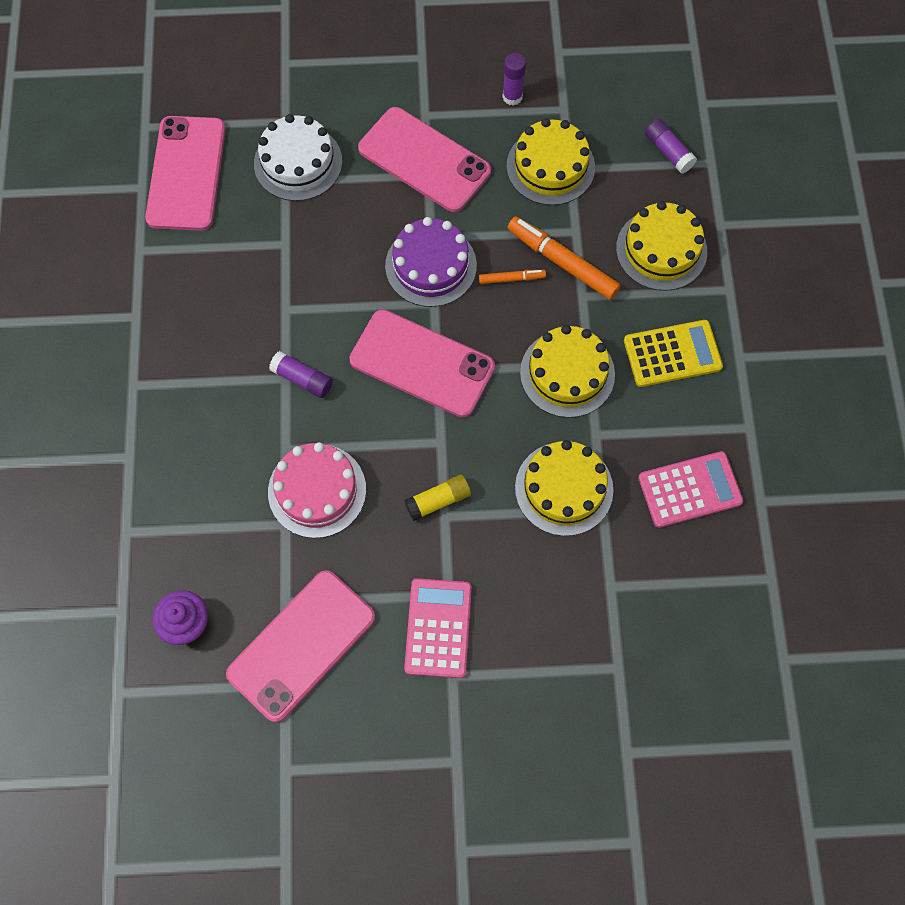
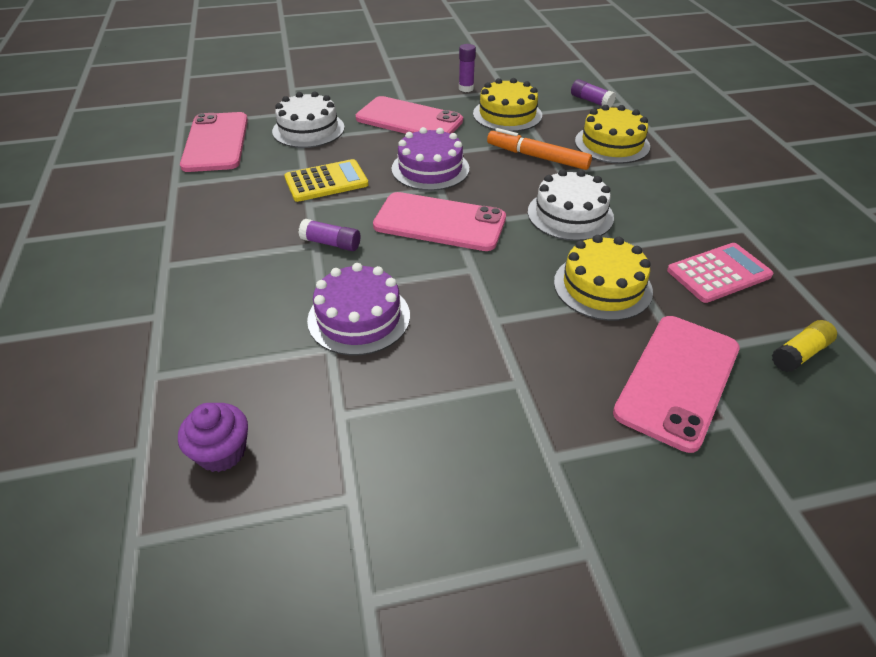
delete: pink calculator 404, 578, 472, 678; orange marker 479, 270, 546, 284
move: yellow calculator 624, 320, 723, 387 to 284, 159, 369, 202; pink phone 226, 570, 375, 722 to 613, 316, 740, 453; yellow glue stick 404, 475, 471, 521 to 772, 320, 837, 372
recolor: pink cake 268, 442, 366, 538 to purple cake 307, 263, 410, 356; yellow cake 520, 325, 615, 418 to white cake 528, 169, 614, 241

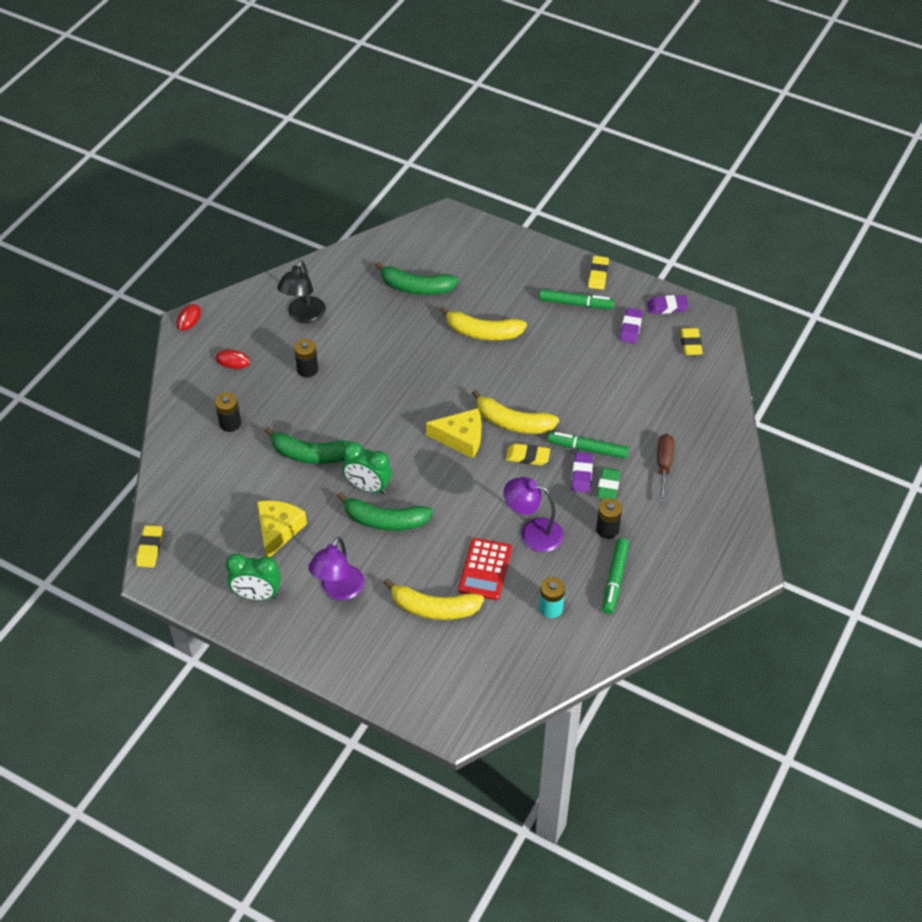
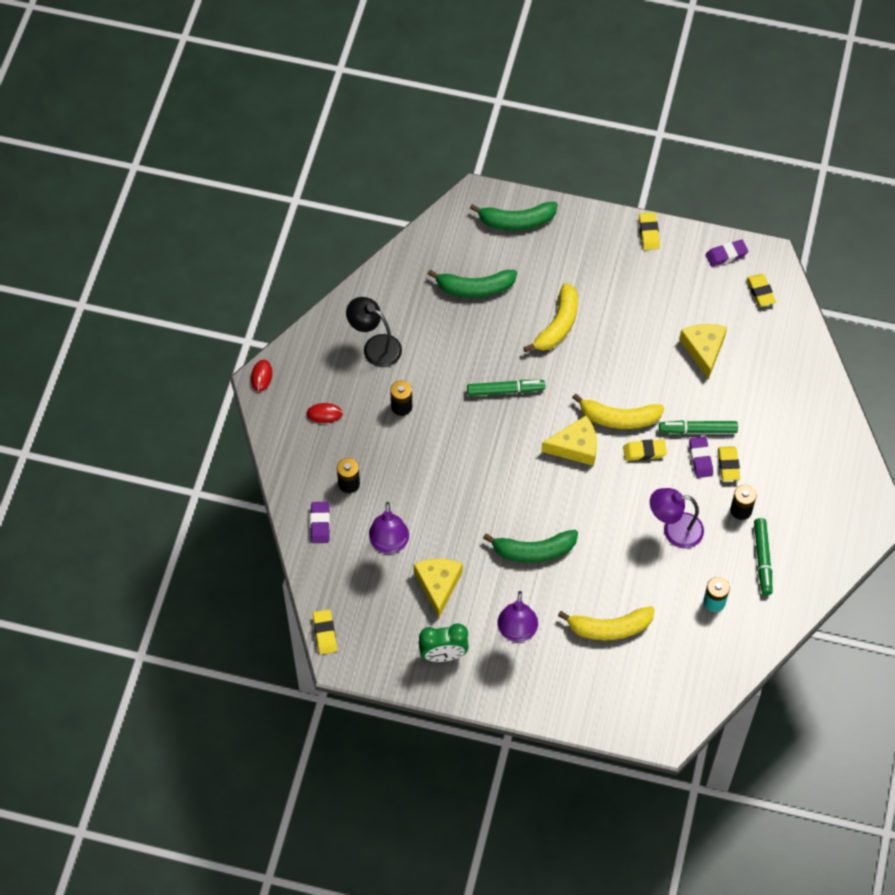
delete: green clock 342, 442, 392, 494; red calculator 458, 538, 512, 600; brown screwdriver 657, 434, 674, 503
insert: purple lamp 369, 502, 409, 554; yellow cheese 679, 324, 727, 380
move: purple eraser 620, 308, 643, 343 to 310, 502, 330, 543; green marker 539, 289, 614, 309 to 467, 380, 545, 396; green banana 264, 427, 350, 464 to 470, 202, 558, 230
recolor: green eraser 597, 468, 621, 499 to yellow eraser 718, 446, 740, 481
rotate: black lamp 277, 260, 326, 323 = 346, 297, 402, 367 120 degrees clockwise; yellow banana 440, 306, 527, 340 = 523, 283, 578, 352 60 degrees counterclockwise

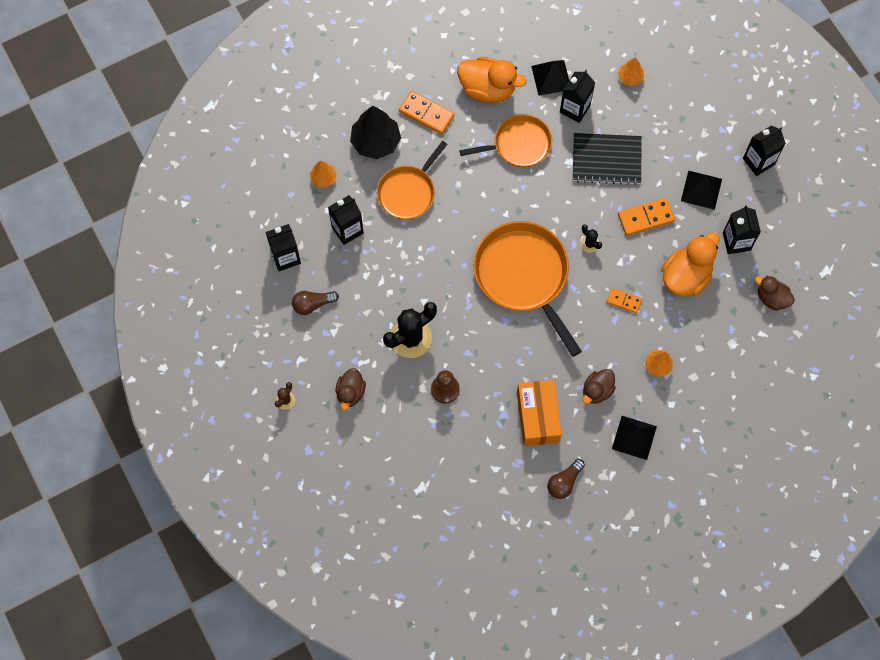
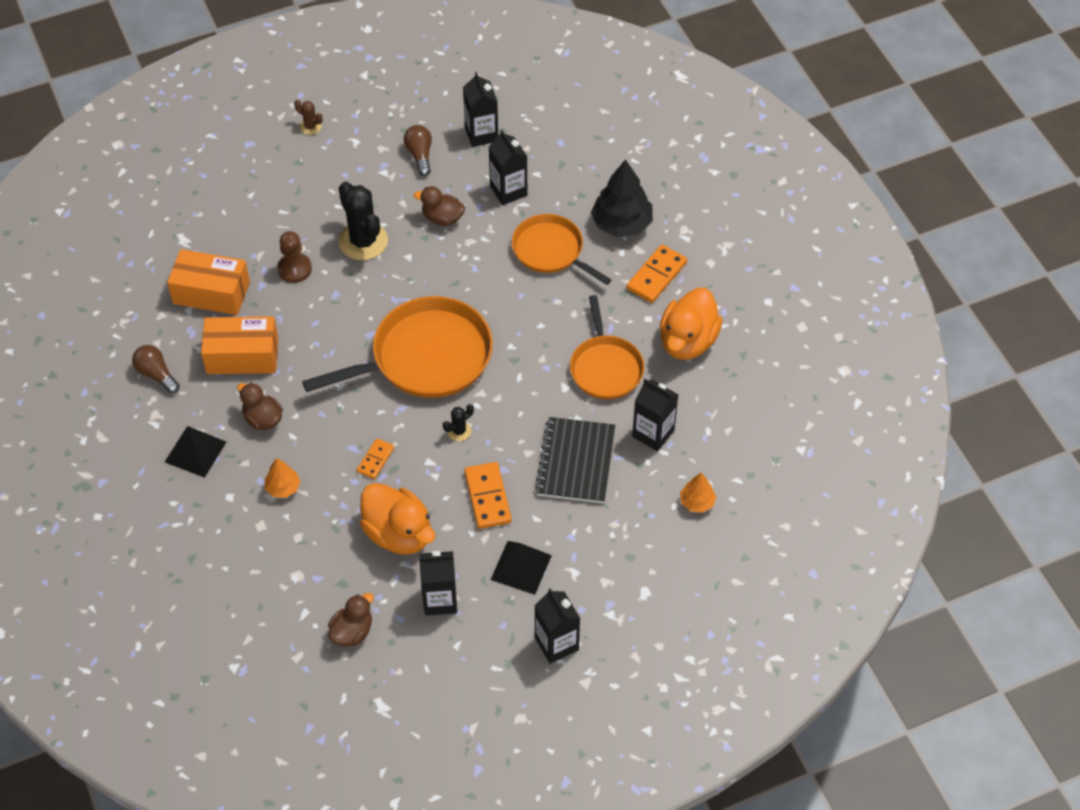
delete: orange tree 310, 161, 337, 187; black pyramid 531, 60, 569, 96
insert: orange box 167, 249, 250, 315
move: brown duck 336, 368, 366, 410 to 414, 186, 465, 226

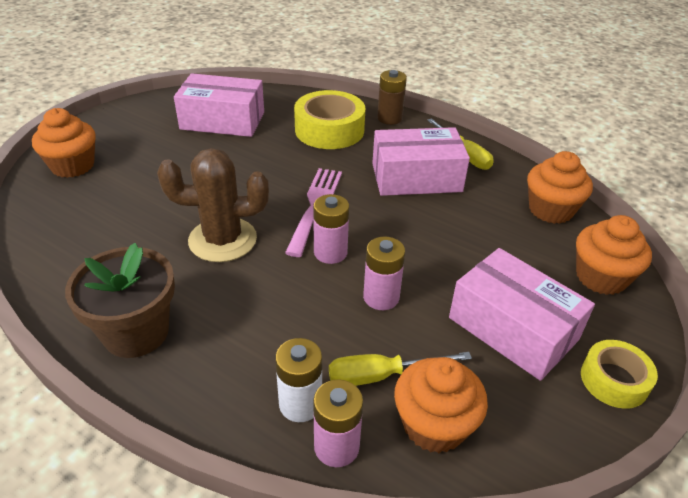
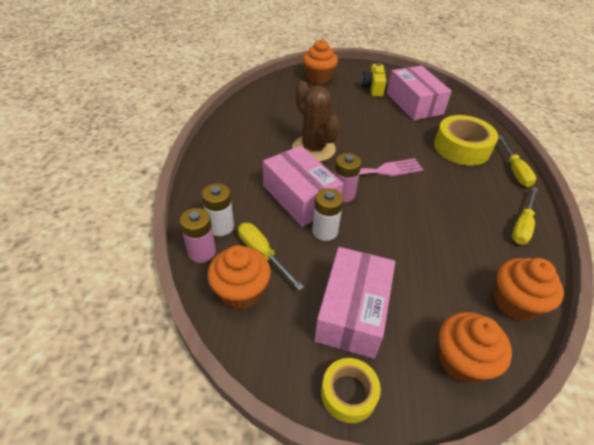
delete: brown flower pot 65, 243, 175, 358
insert: yellow camera 361, 63, 386, 97
move: pink box 372, 127, 470, 196 to 263, 146, 343, 227
replace: brown battery 377, 70, 407, 125 to yellow screwdriver 498, 135, 536, 187
recolor: pink battery 363, 236, 405, 310 to white battery 312, 188, 343, 241

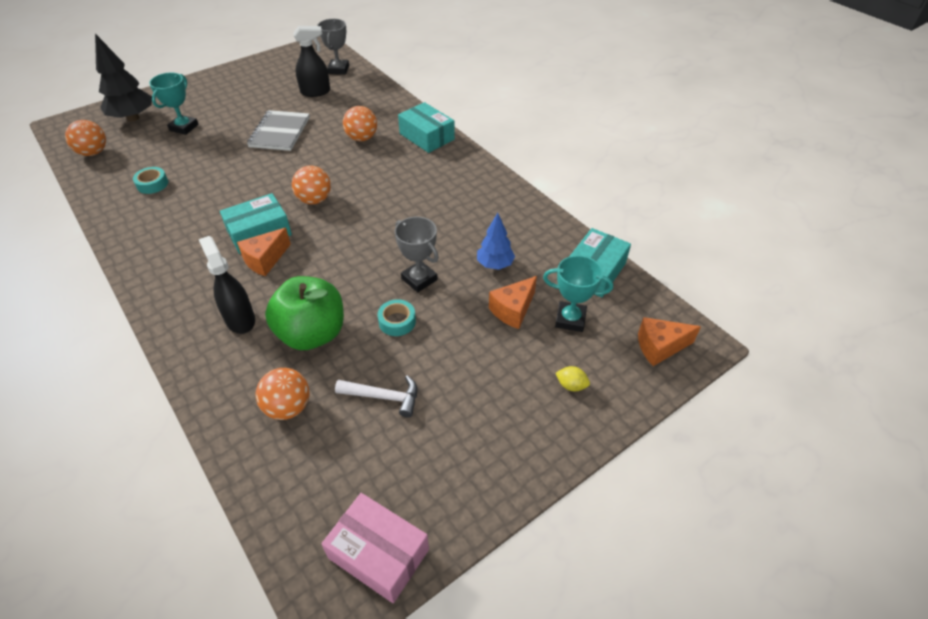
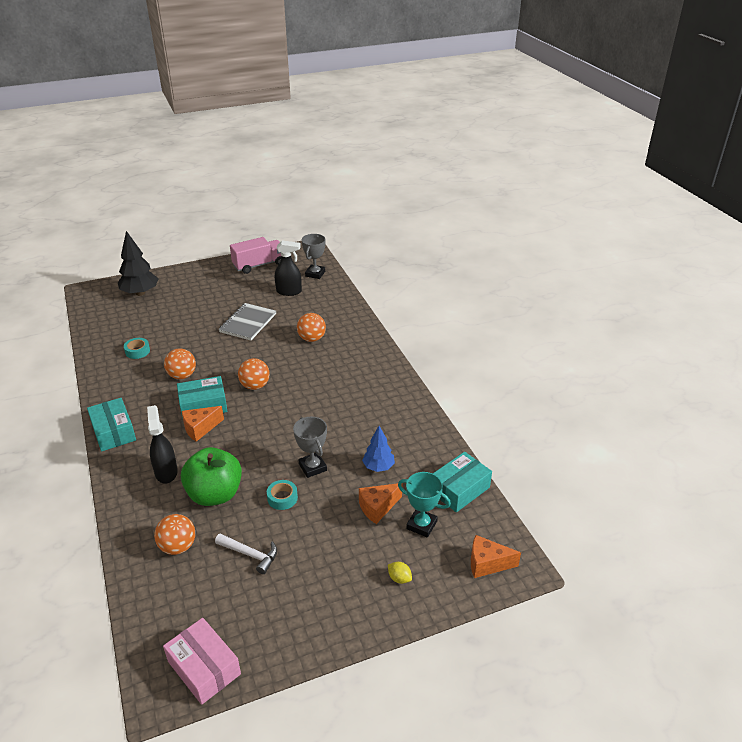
delete: turquoise trophy 149, 73, 199, 135
insert: pink truck 230, 237, 281, 274
move: turquoise box 398, 102, 455, 153 to 87, 398, 136, 451; orange ball 65, 120, 106, 156 to 164, 349, 196, 379

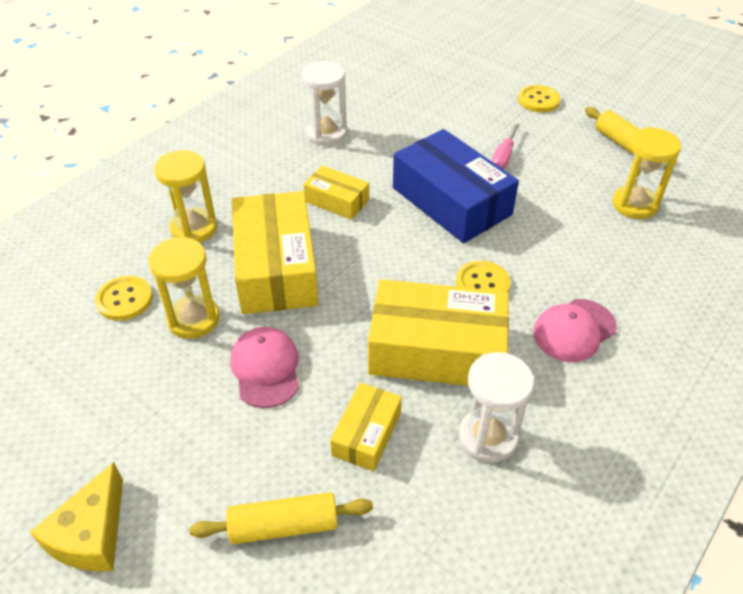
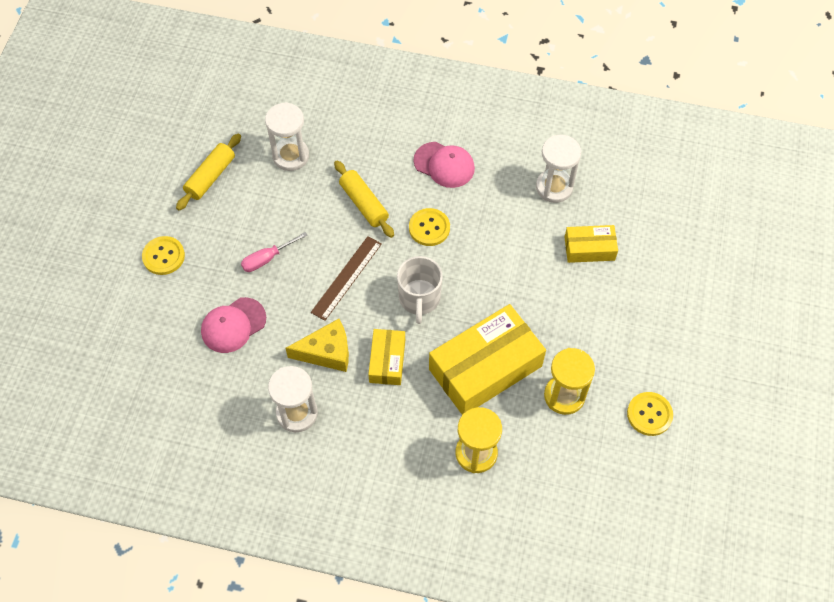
delete: yellow box 368, 279, 509, 386
insert: white mug 397, 256, 443, 324
move: pink cap 231, 327, 299, 408 to 201, 297, 266, 353; yellow cheese 30, 462, 123, 571 to 286, 319, 349, 372; yellow rolling pin 190, 492, 373, 544 to 334, 160, 394, 238; yellow button 95, 276, 153, 321 to 627, 392, 673, 436
replace: blue box 393, 129, 519, 243 to brown ruler 311, 236, 382, 321
recolor: yellow hourglass 613, 127, 681, 219 to white hourglass 265, 102, 309, 171
rotate: pink screwdriver 492, 122, 520, 169 = 241, 232, 307, 272 150 degrees clockwise

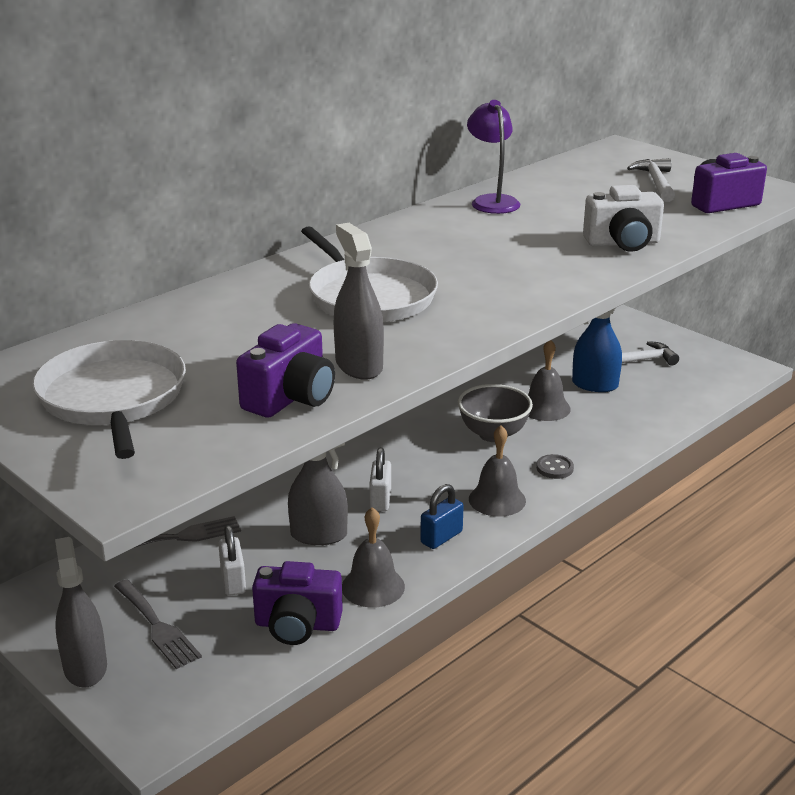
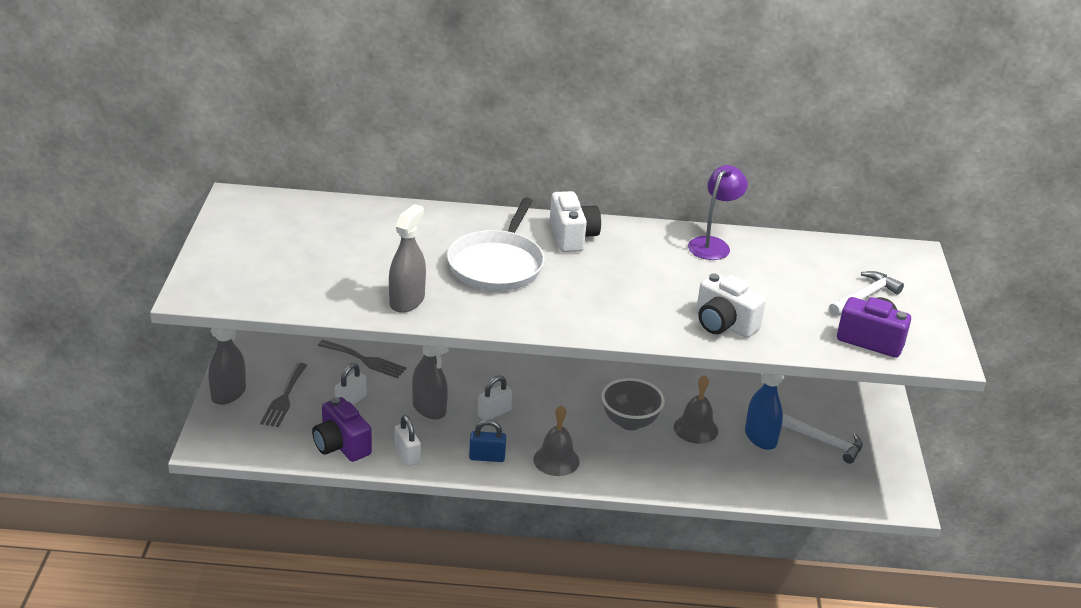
delete: white pan 32, 340, 186, 459; purple camera 236, 323, 335, 418; grey button 536, 454, 574, 479
insert: white camera 550, 191, 601, 252
replace: grey bell 342, 507, 405, 608 to white padlock 394, 415, 421, 466

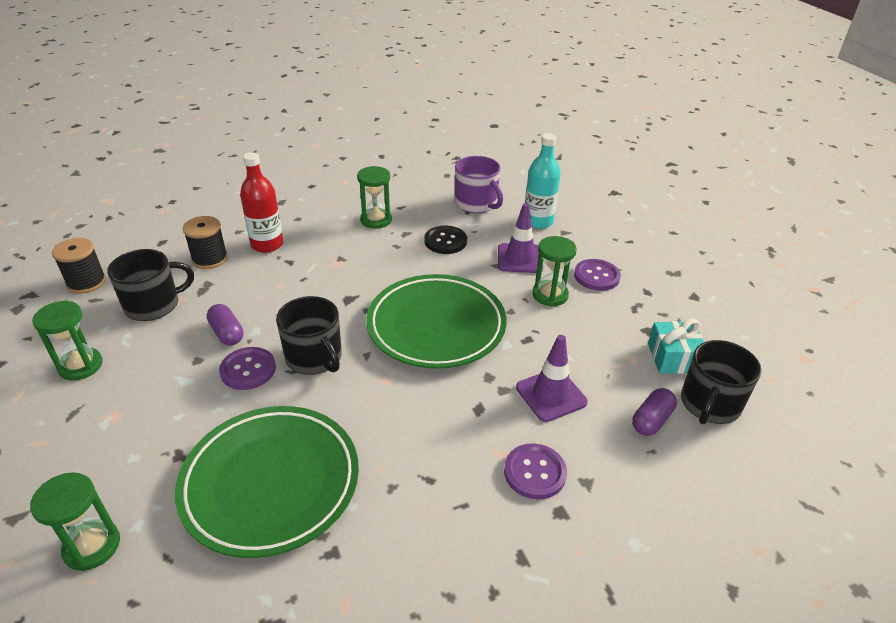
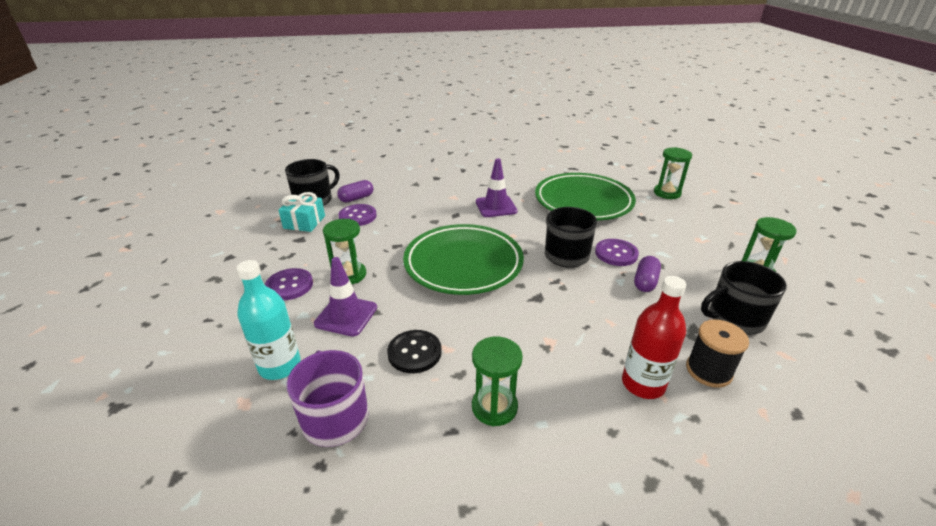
delete: black spool 52, 238, 106, 294
move: purple button 504, 443, 567, 499 to 338, 204, 377, 226; purple traffic cone 516, 335, 588, 422 to 476, 158, 518, 217
rotate: purple capsule 207, 304, 243, 346 = 634, 256, 661, 292 45 degrees clockwise

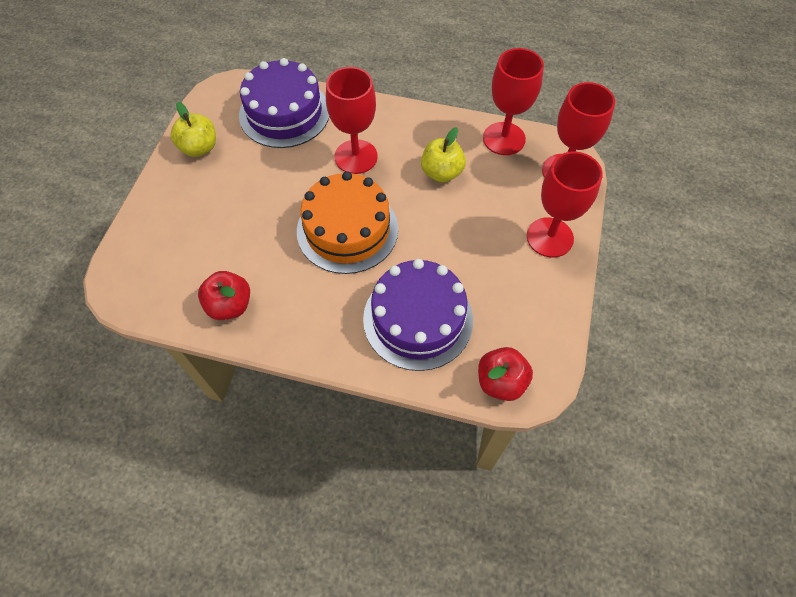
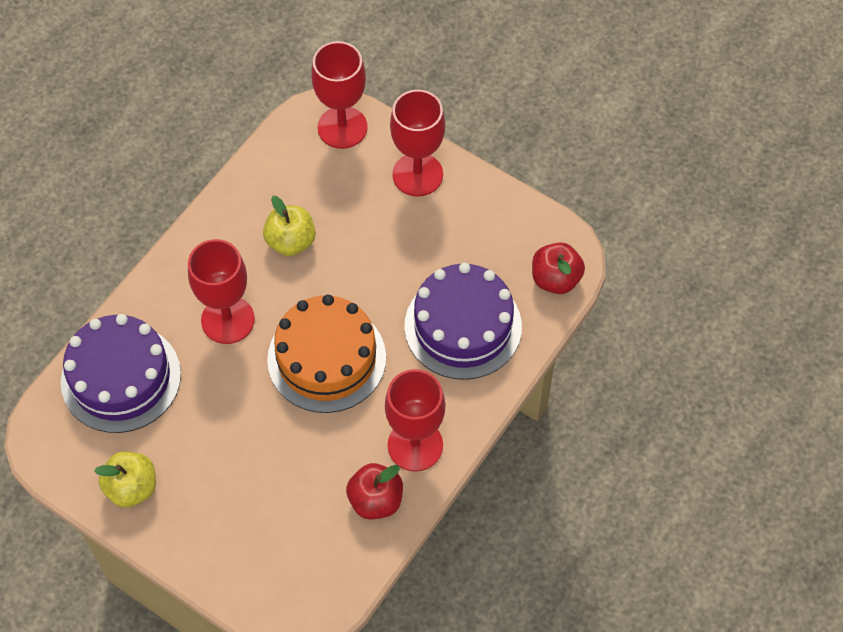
move: red goblet 483, 48, 544, 155 to 385, 369, 445, 472

